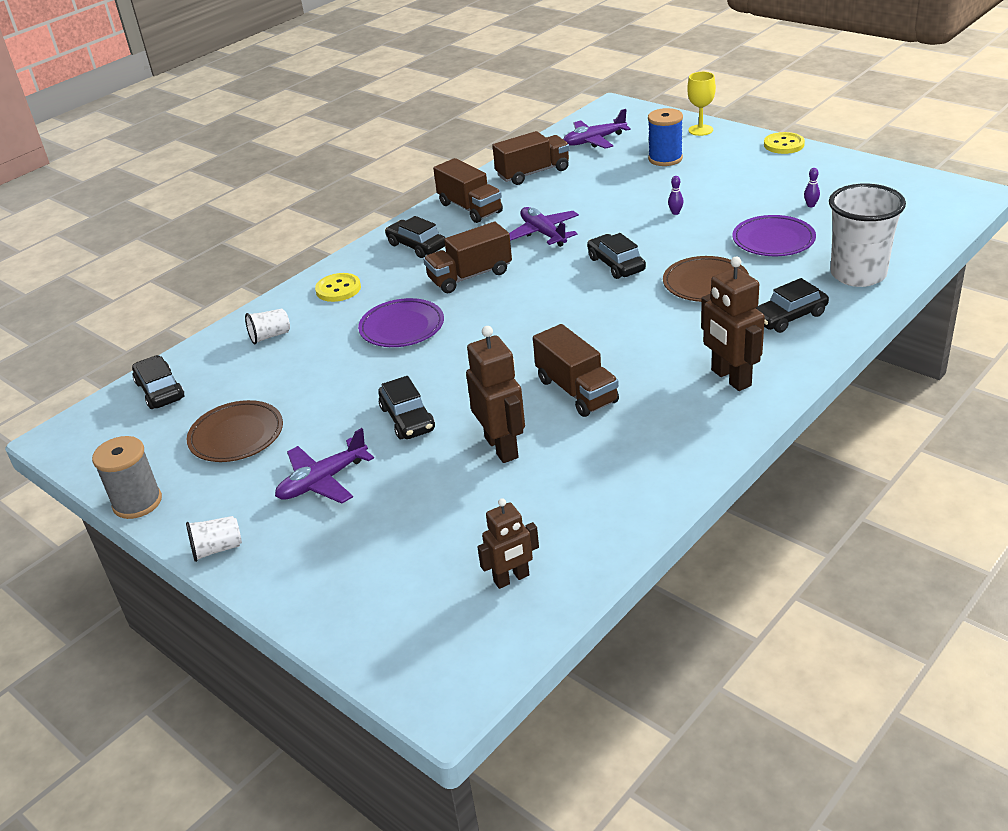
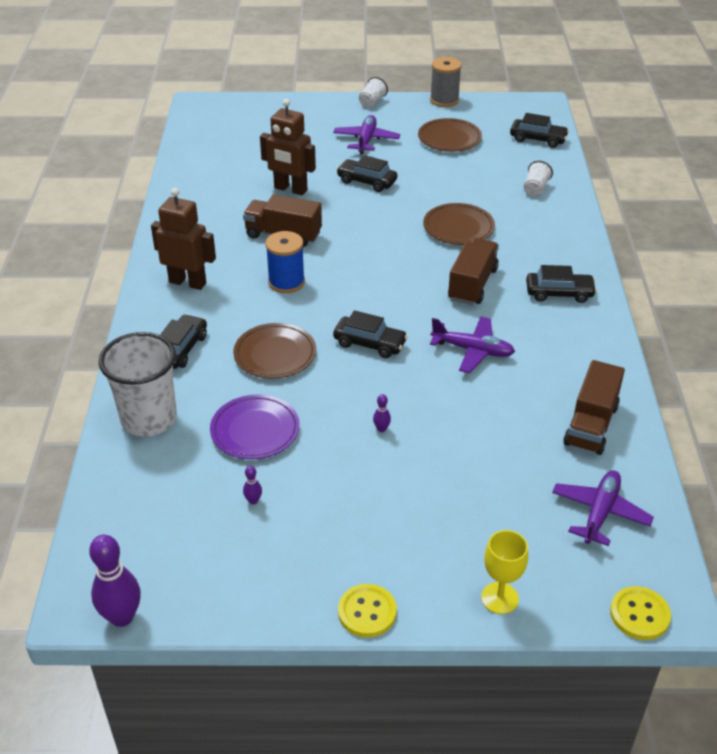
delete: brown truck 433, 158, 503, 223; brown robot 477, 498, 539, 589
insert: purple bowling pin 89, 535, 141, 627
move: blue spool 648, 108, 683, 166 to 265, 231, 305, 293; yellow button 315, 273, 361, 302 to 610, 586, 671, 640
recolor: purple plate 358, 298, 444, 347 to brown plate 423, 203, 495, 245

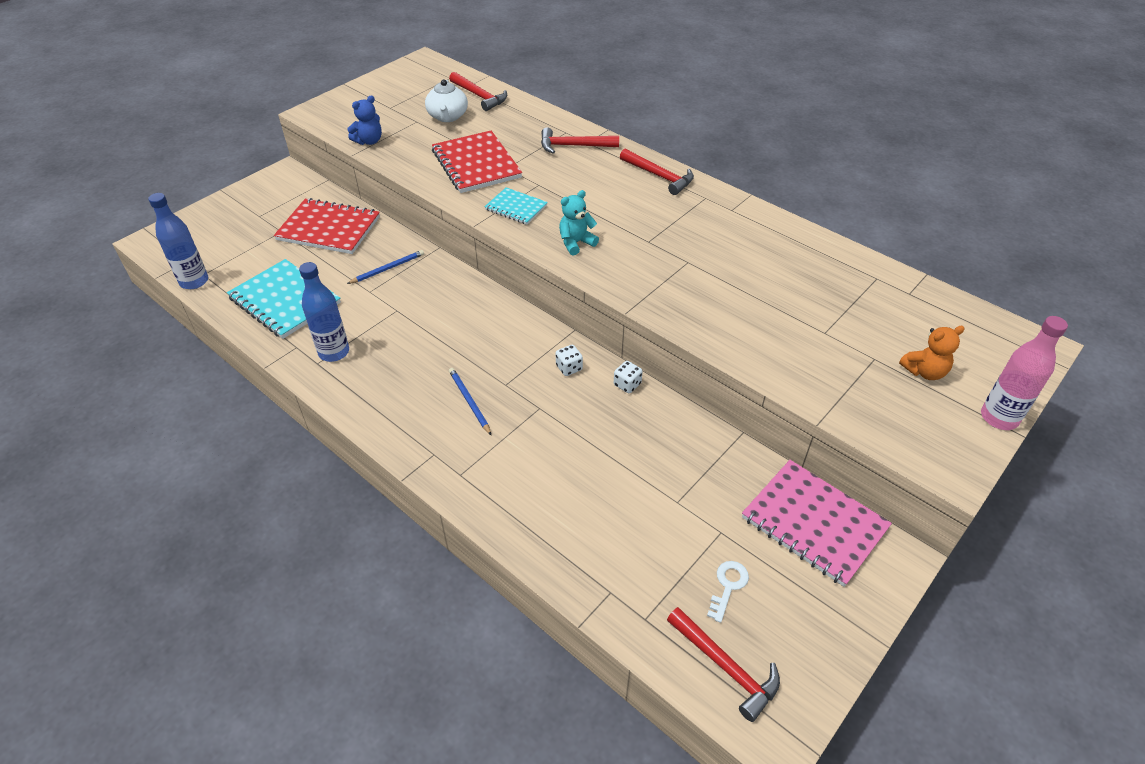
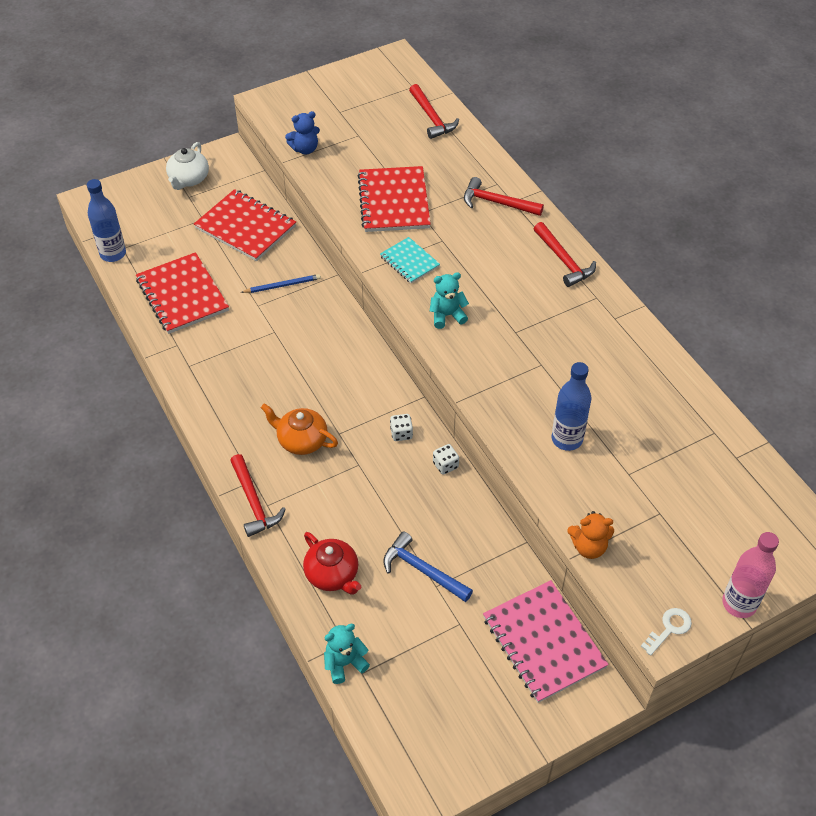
insert: red teapot 303, 532, 361, 594; turquoise teddy bear 324, 624, 370, 684; blue hammer 383, 531, 473, 602
move: white teapot 425, 79, 468, 122 to 166, 142, 209, 190; red hammer 667, 607, 780, 722 to 230, 454, 286, 537; blue bottle 299, 262, 349, 362 to 552, 362, 591, 451; orange teddy bear 899, 326, 965, 380 to 567, 511, 614, 559; white key 707, 561, 749, 623 to 641, 608, 692, 656
replace: blue pencil 449, 368, 491, 435 to orange teapot 261, 404, 338, 455
recolor: turquoise notebook 227, 259, 341, 339 to red notebook 136, 252, 229, 334

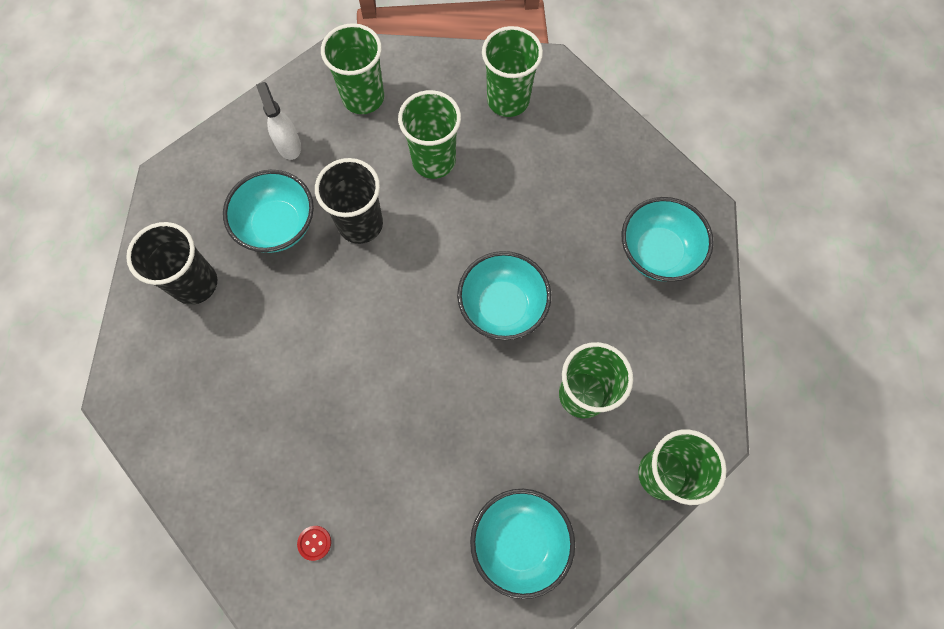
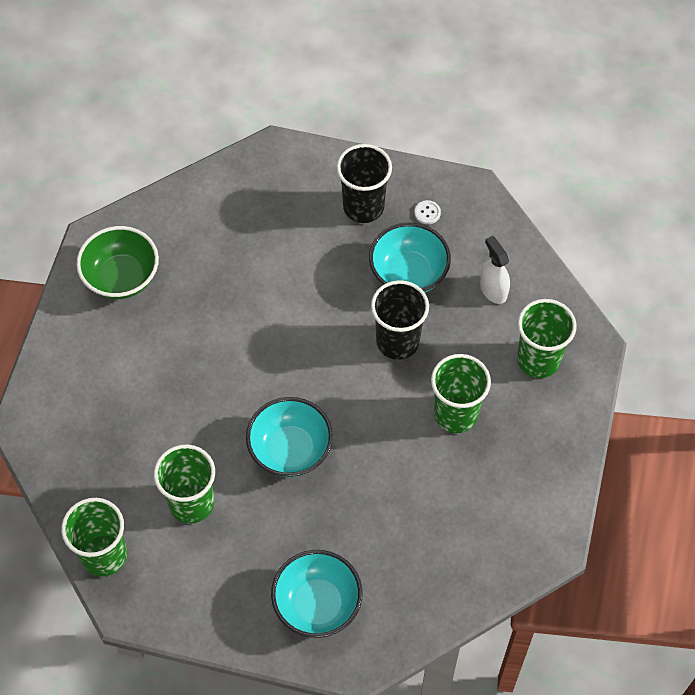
delete: turquoise bowl 470, 489, 575, 599; green cup 482, 26, 543, 117
insert: white button 414, 200, 441, 224
replace: red button 297, 526, 331, 561 to green bowl 76, 226, 159, 299
rotate: white spray bottle 256, 82, 301, 160 = 480, 236, 510, 304 105 degrees counterclockwise

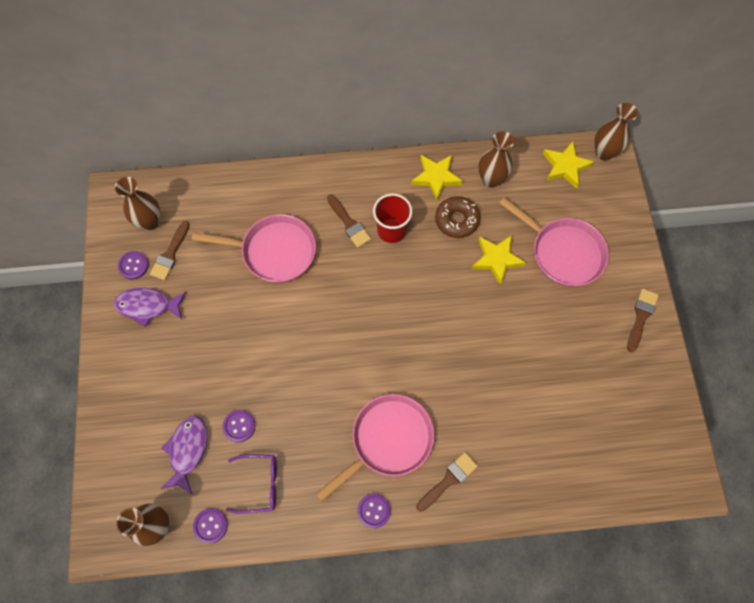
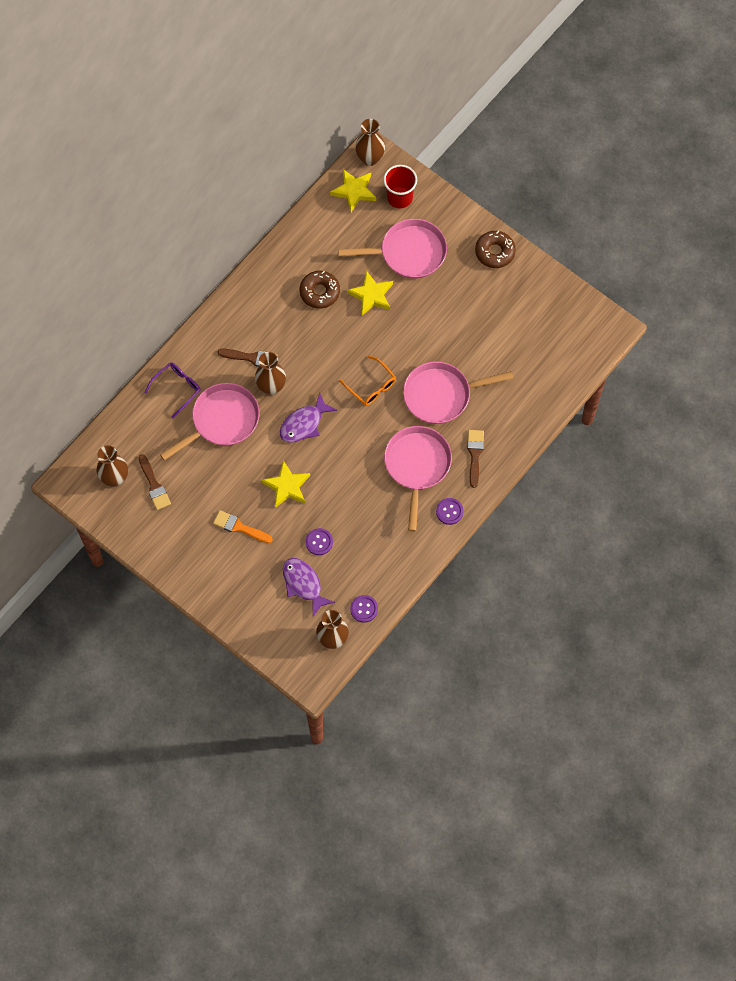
delete: purple button 118, 251, 149, 280
insert: orange brush 213, 510, 272, 543; orange glasses 339, 356, 396, 406; pink pan 403, 362, 513, 424
move: purple glasses 226, 454, 277, 514 to 144, 363, 201, 418; brown vase 478, 131, 514, 187 to 255, 352, 286, 395; yellow star 411, 155, 463, 200 to 262, 460, 310, 508; purple fish 114, 288, 186, 327 to 280, 393, 337, 443; red cup 373, 194, 412, 243 to 383, 165, 417, 208
replace: brown brush 627, 288, 659, 352 to brown donut 475, 231, 516, 268

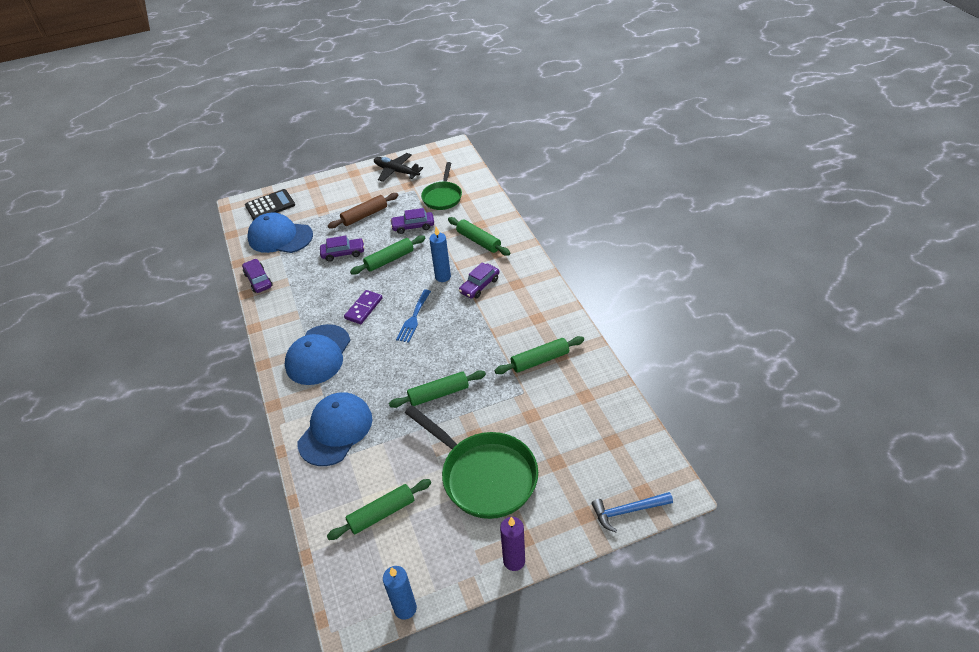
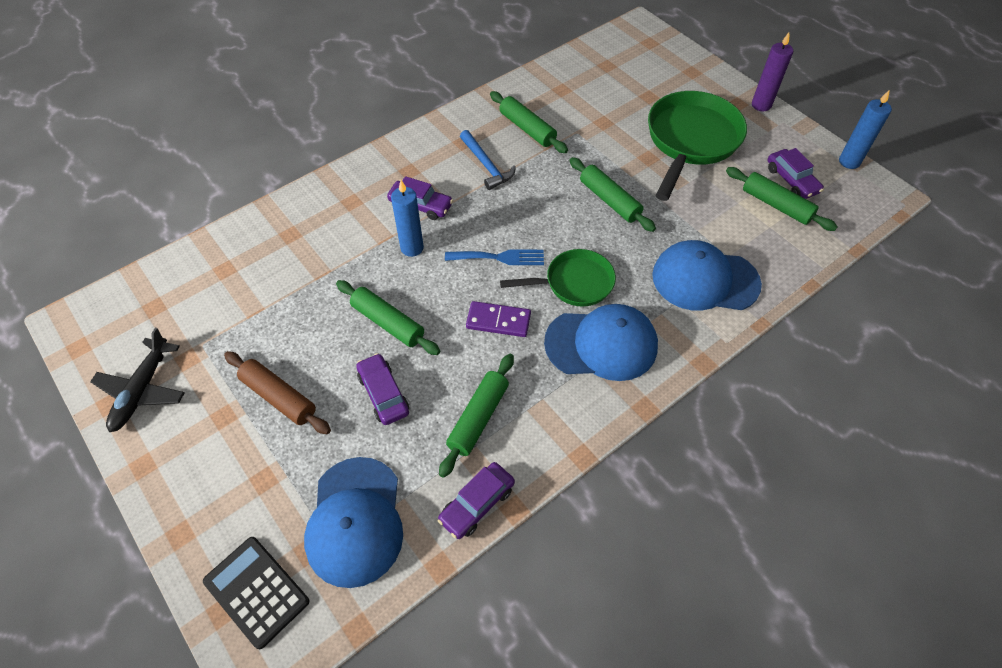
move: green rolling pin 448, 217, 510, 256 to 439, 354, 514, 478; blue hammer 592, 492, 673, 532 to 460, 130, 516, 190; green pan 421, 162, 462, 210 to 500, 249, 616, 307; purple car 390, 208, 434, 234 to 768, 148, 824, 199

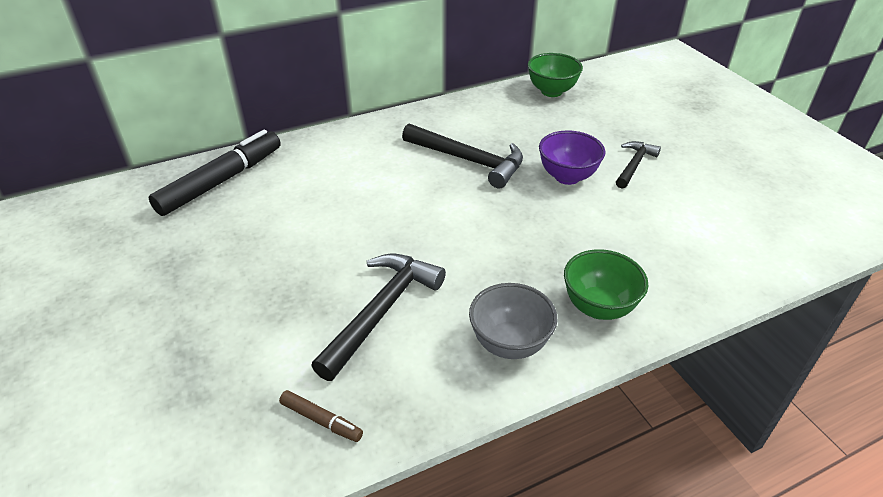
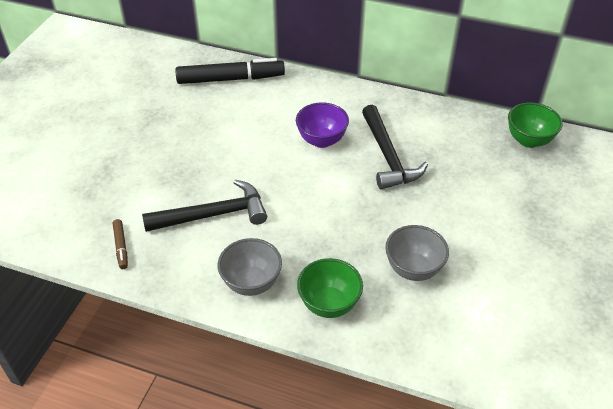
delete: black hammer 616, 141, 661, 189
insert: grey bowl 385, 225, 449, 281
move: purple bowl 539, 130, 605, 185 to 296, 102, 349, 148

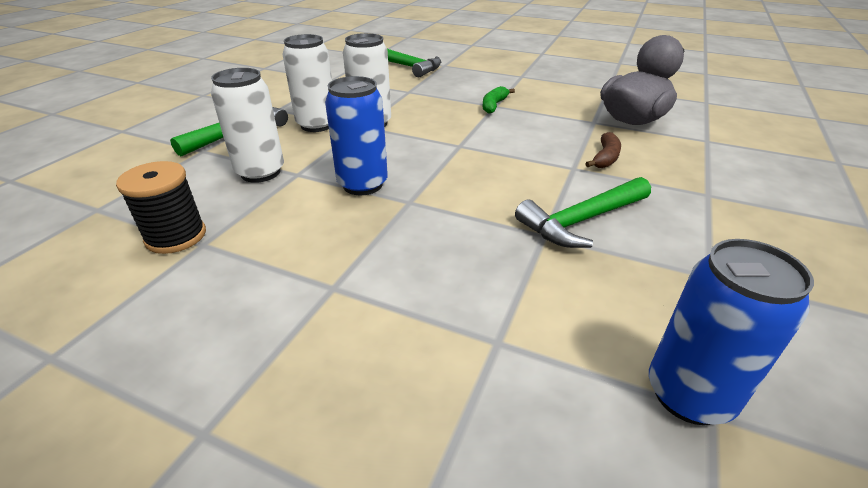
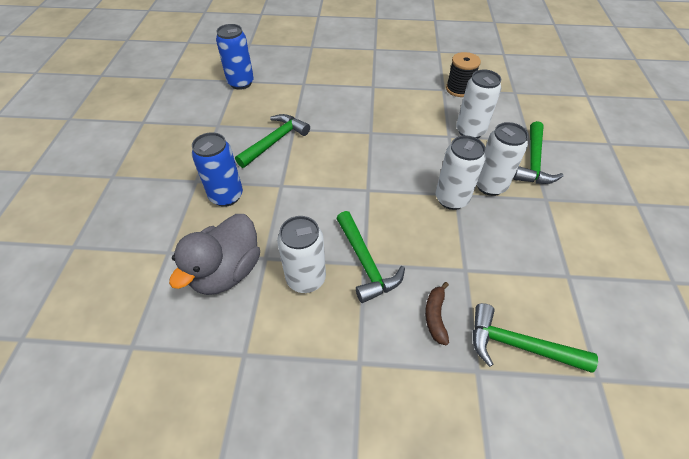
insert: white can 277, 216, 326, 293
move: blue can 325, 76, 388, 195 to 192, 132, 243, 207; brown banana 585, 132, 621, 168 to 425, 282, 449, 345
replace: green banana 483, 86, 515, 114 to green hammer 336, 211, 405, 303

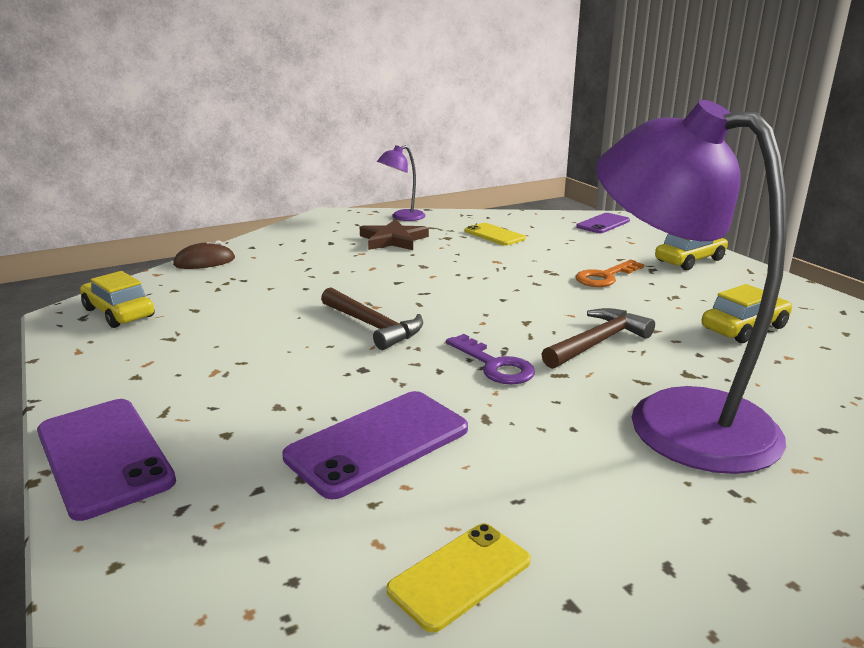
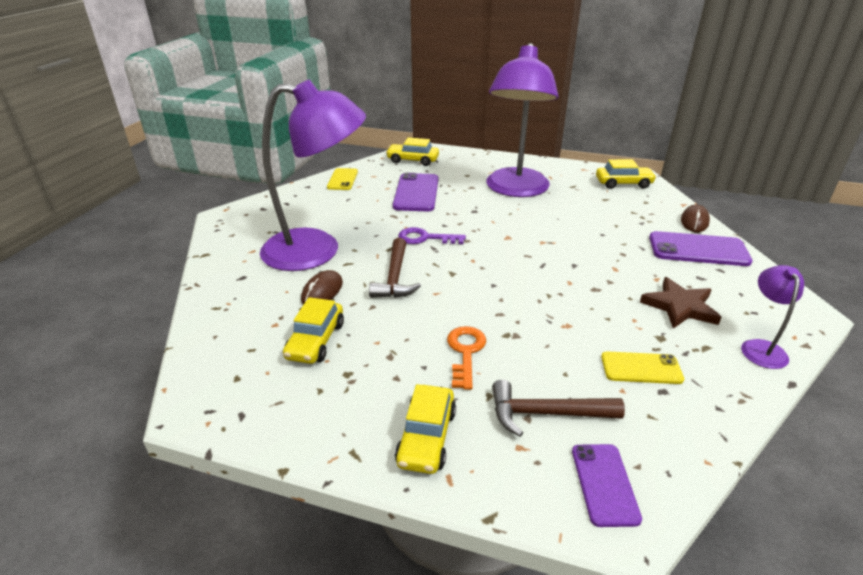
insert: brown mouse 301, 270, 343, 305; yellow car 386, 137, 439, 166; purple lamp 486, 43, 559, 197
move: brown hammer 321, 287, 423, 350 to 492, 380, 625, 437; purple phone 37, 399, 176, 521 to 649, 231, 753, 266

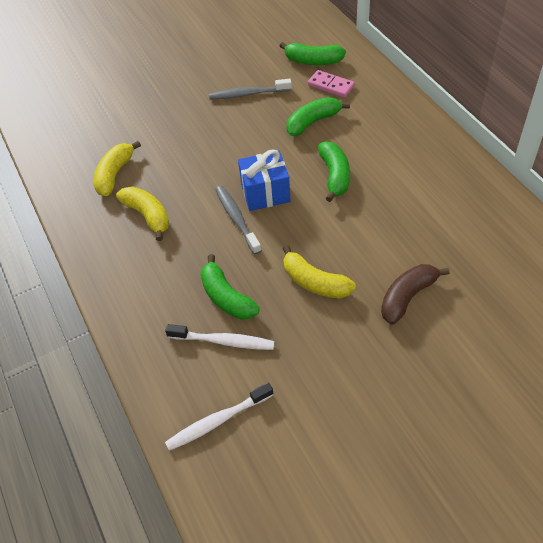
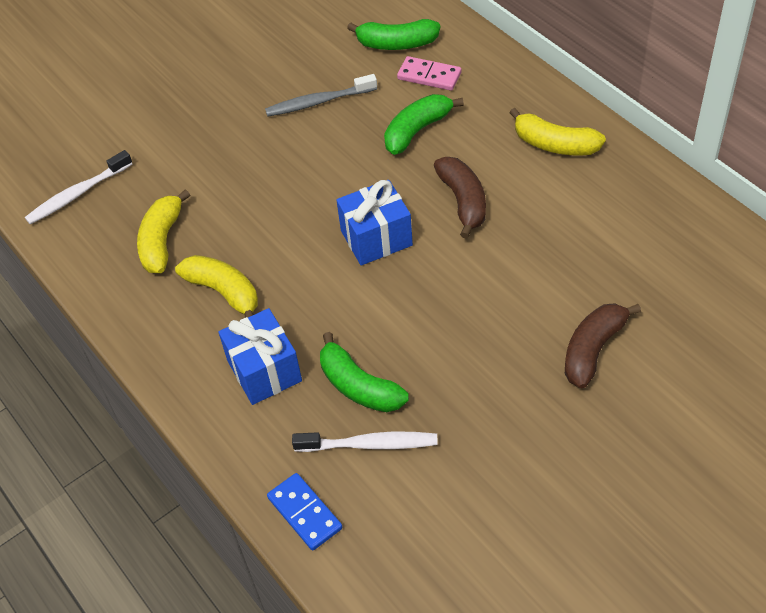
delete: grey toothbrush 215, 186, 262, 255
insert: blue gift 219, 308, 302, 405; blue domino 267, 473, 342, 551
move: white toothbrush 165, 382, 273, 451 to 25, 150, 133, 224; yellow banana 282, 245, 356, 299 to 509, 108, 606, 156
recolor: green banana 318, 141, 350, 202 to brown banana 434, 157, 486, 239

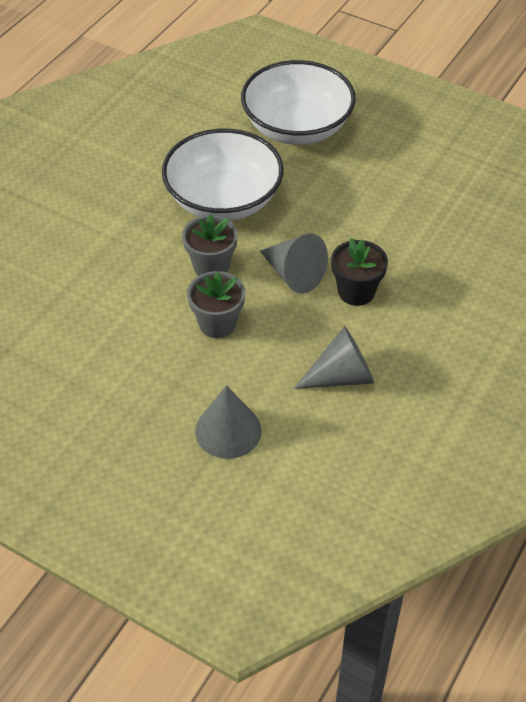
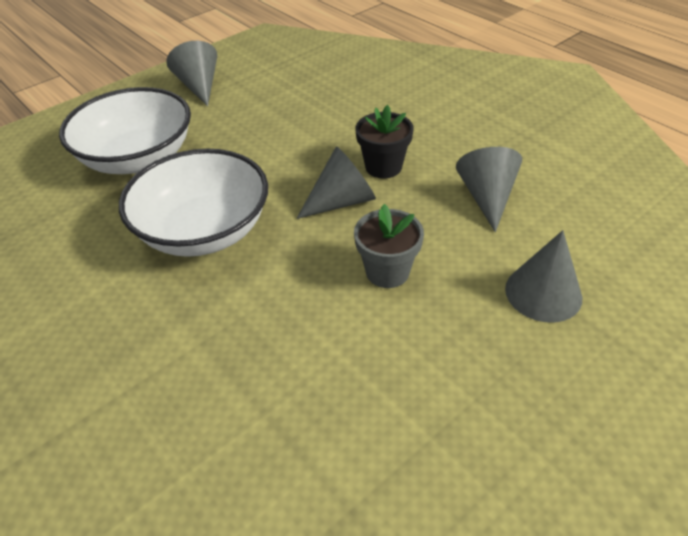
delete: grey flower pot 182, 214, 238, 276
insert: grey cone 166, 41, 217, 107

